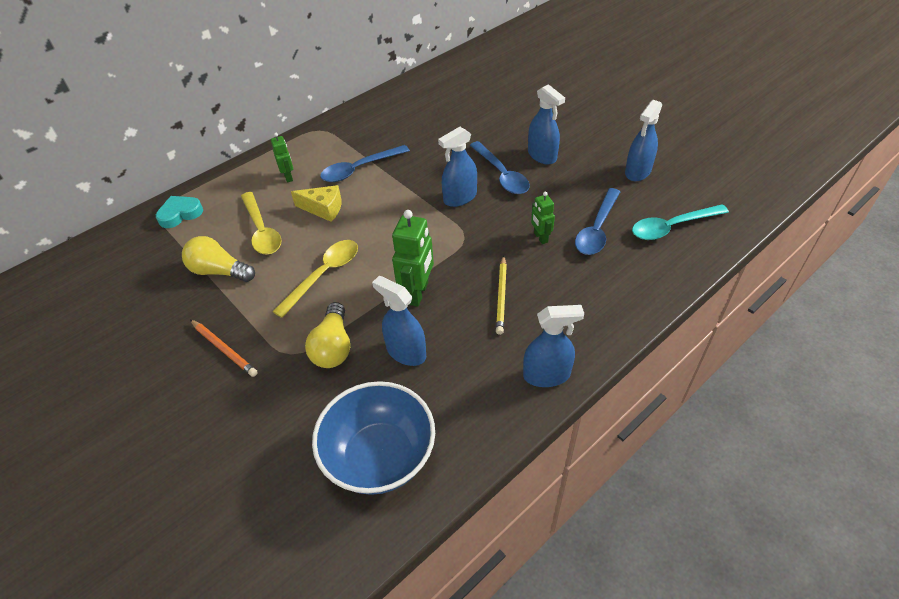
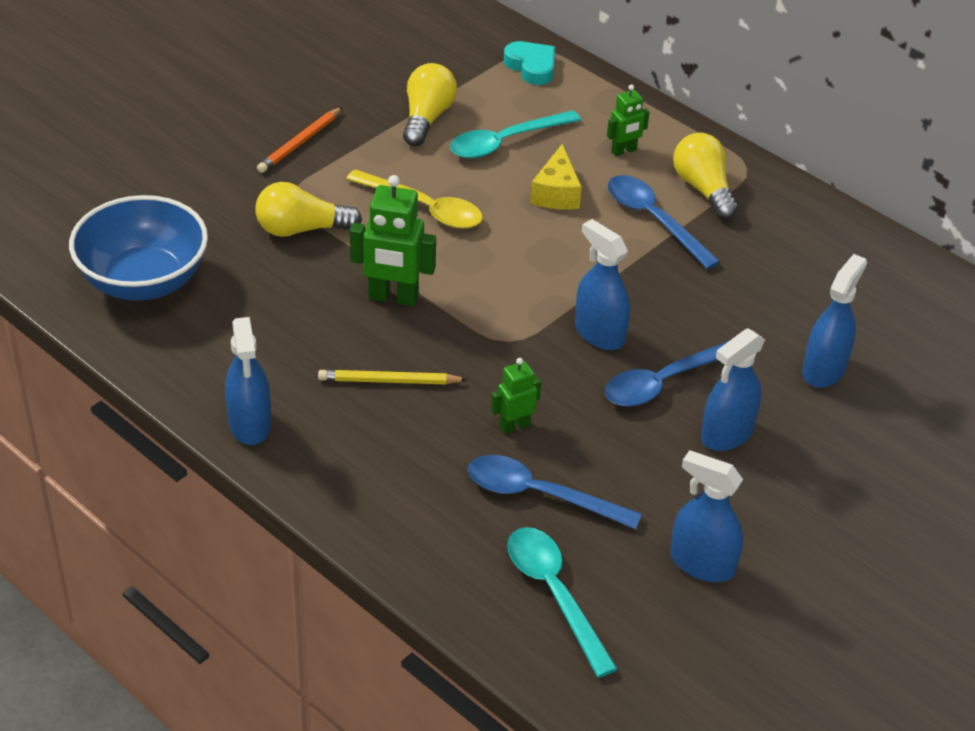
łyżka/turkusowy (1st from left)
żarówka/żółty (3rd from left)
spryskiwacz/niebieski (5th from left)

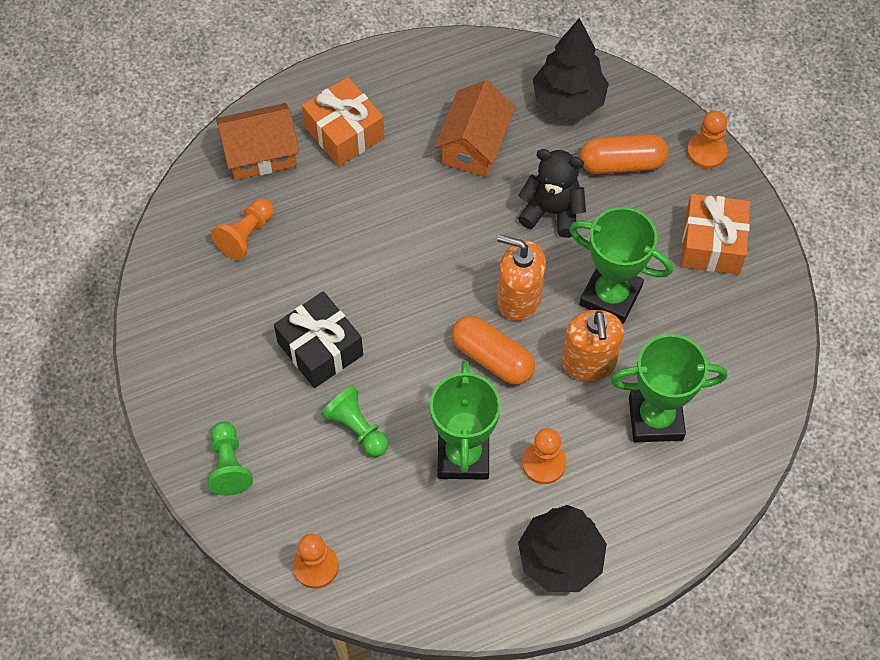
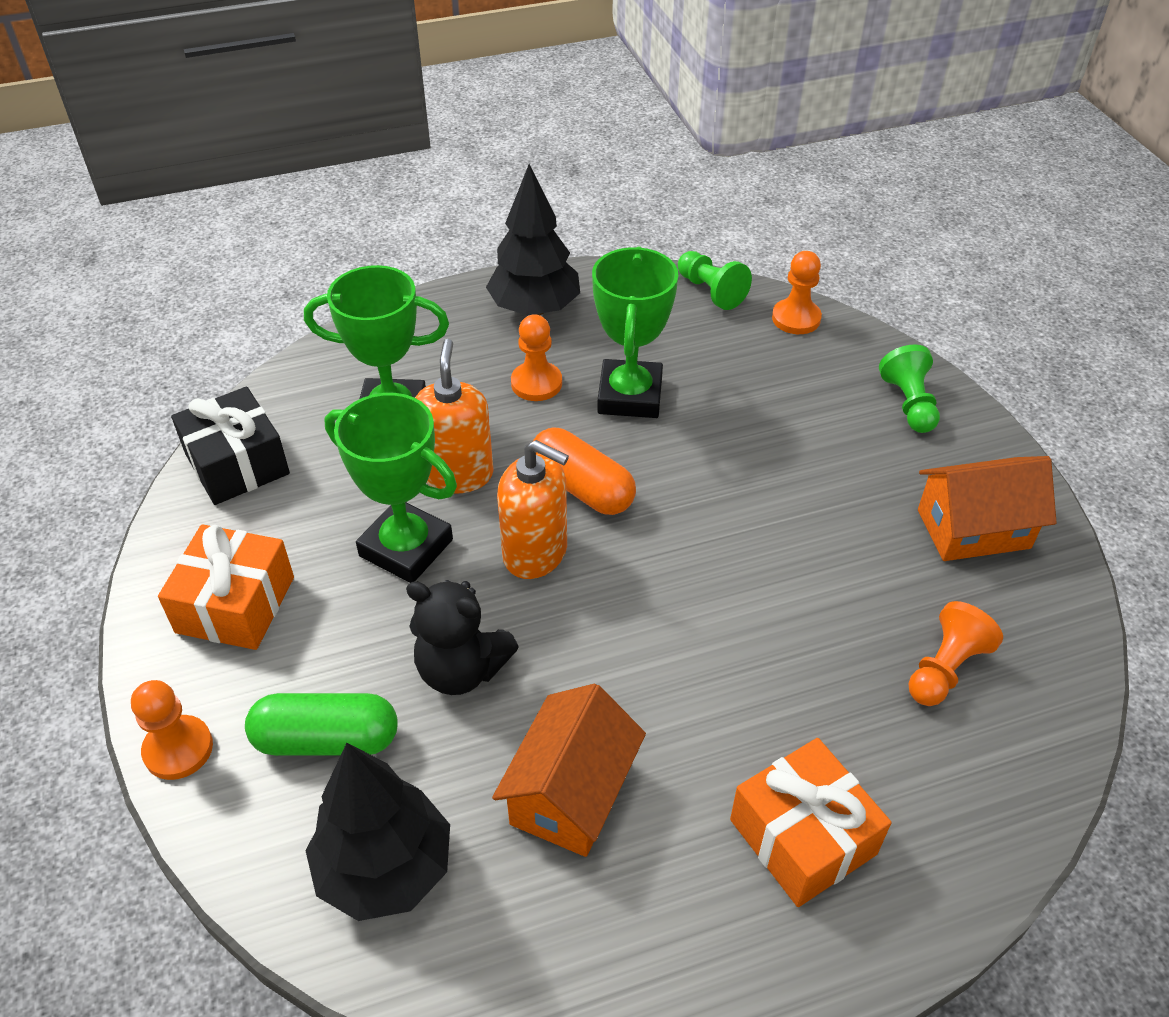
prezent/czarny
kapsułka/zielony
pionek/zielony (1st from left)
domek/pomarańczowy (2nd from left)

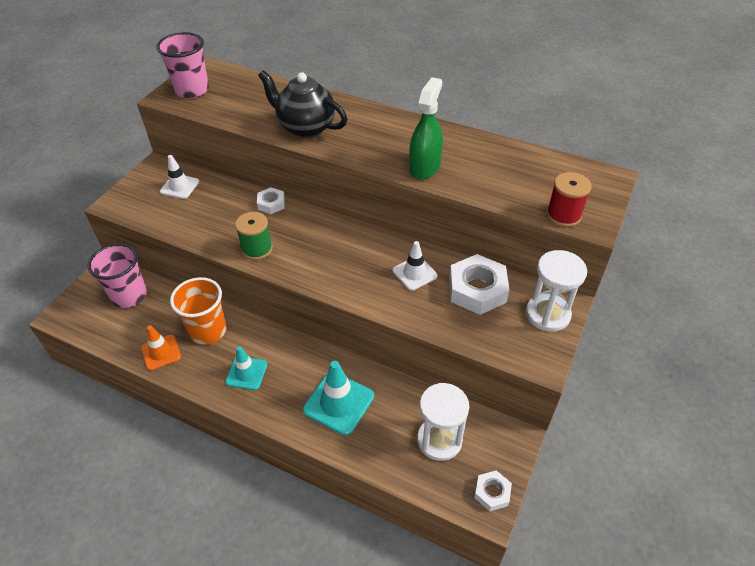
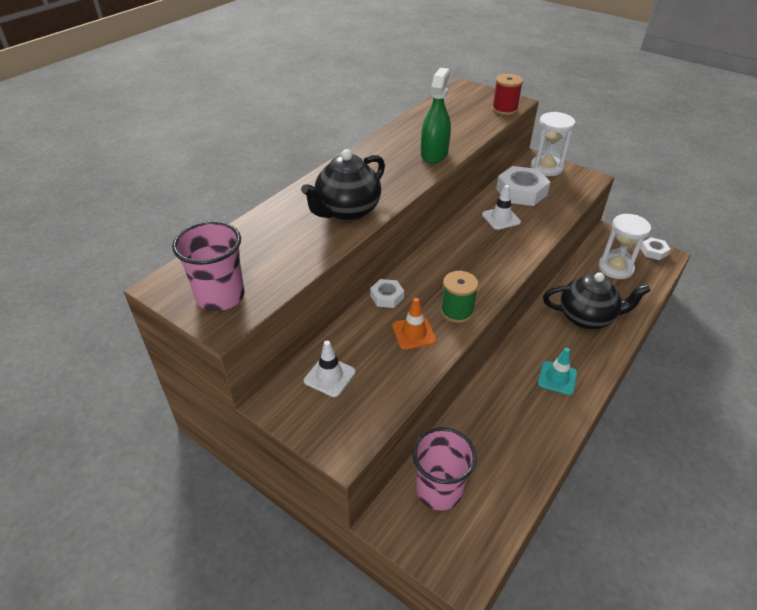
pachołek/pomarańczowy
spryskiwacz/zielony
imbryk/czarny (2nd from left)
szklanka/pomarańczowy

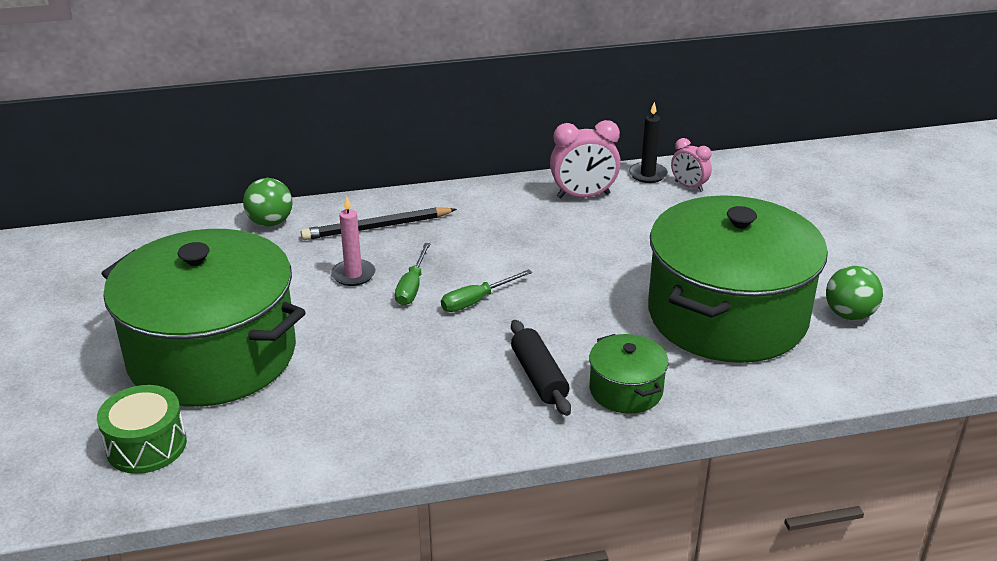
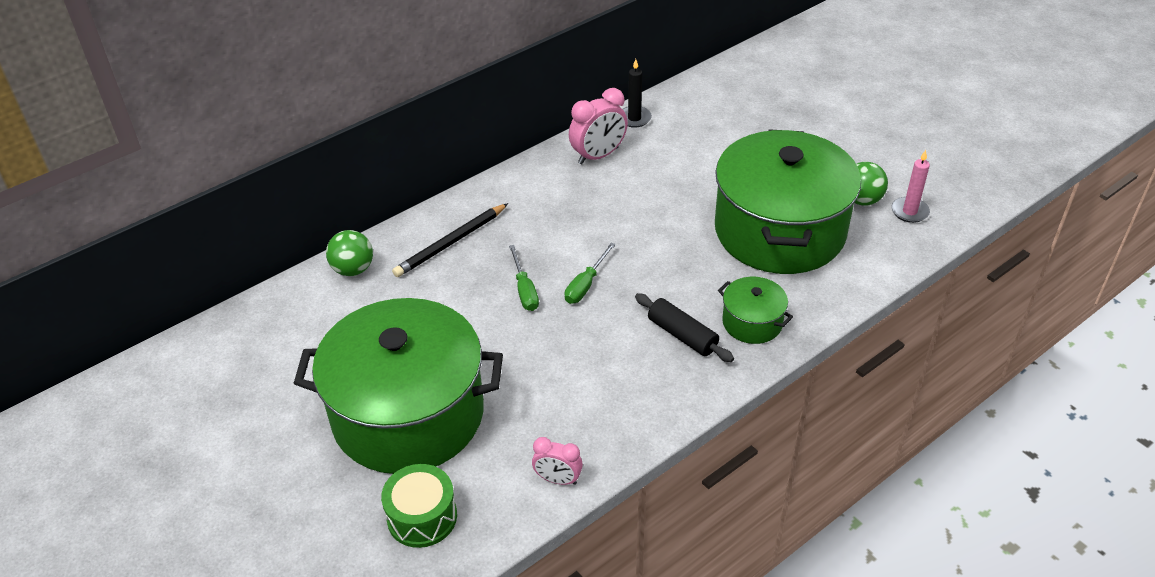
budzik/różowy (1st from left)
świeca/różowy

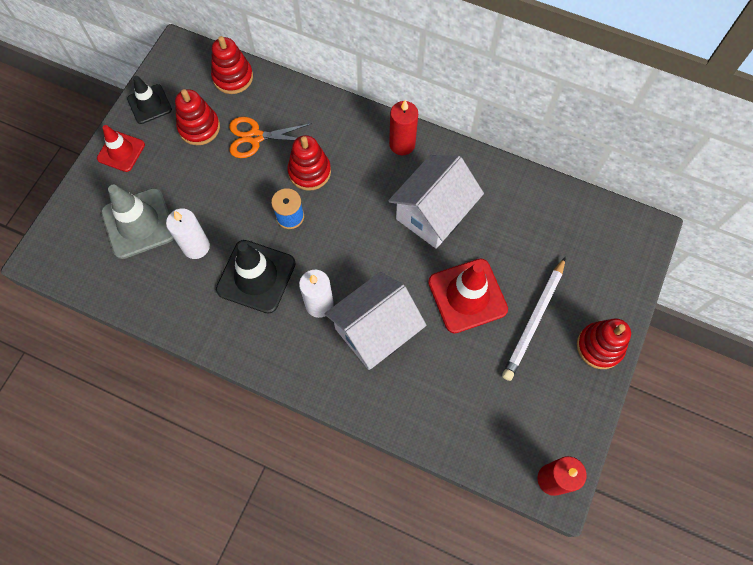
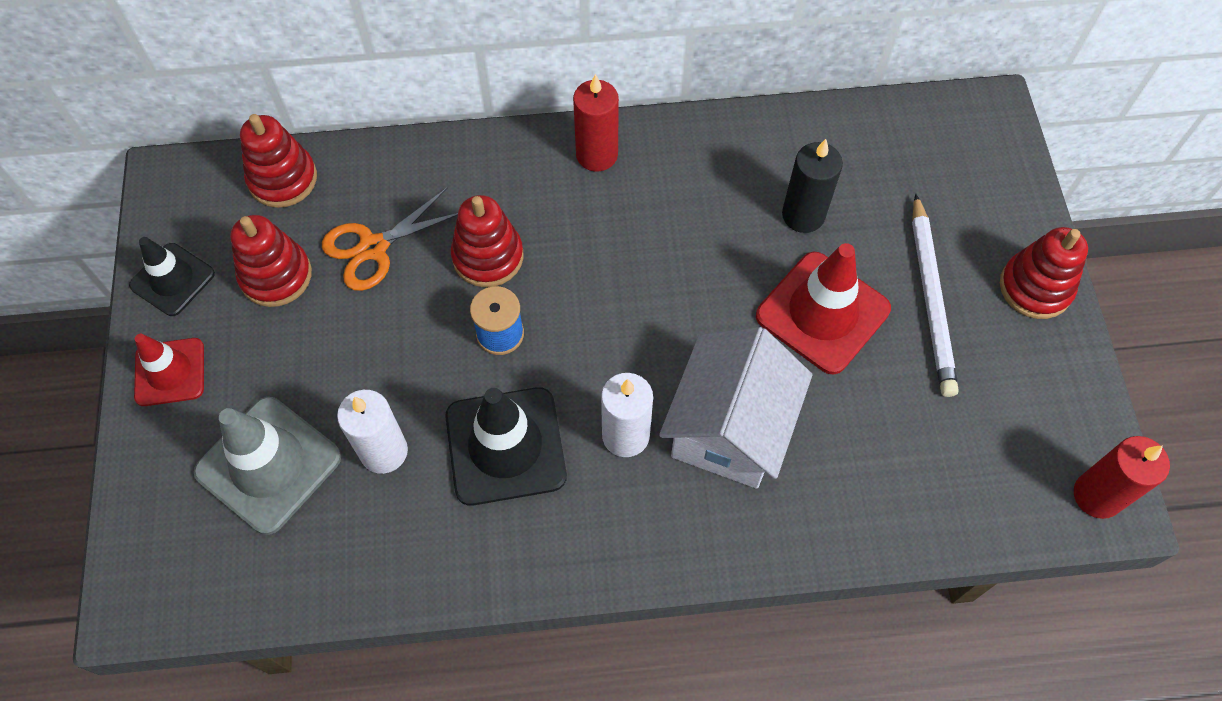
świeca/czarny
domek/biały (2nd from left in the first image)

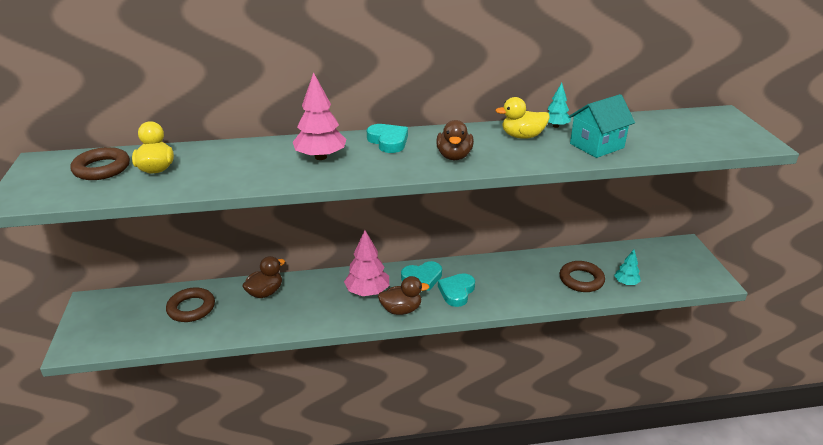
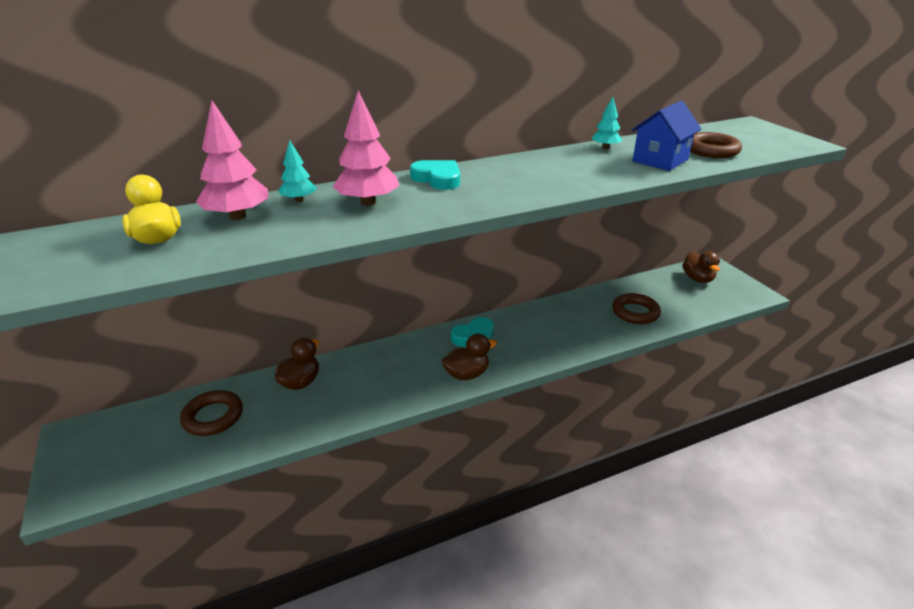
drzewko/różowy (1st from left)
drzewko/turkusowy (1st from left)
domek/niebieski
kaczka/brązowy (3rd from left)
pierścień/brązowy (3rd from left)
serce/turkusowy (3rd from left in the first image)
kaczka/żółty (2nd from left in the first image)

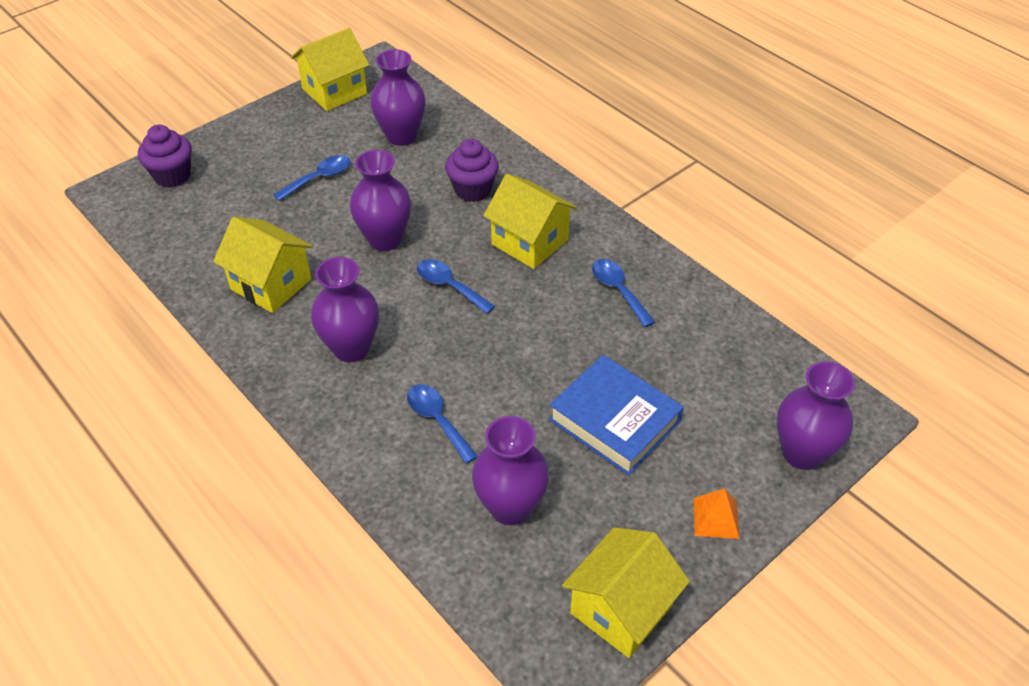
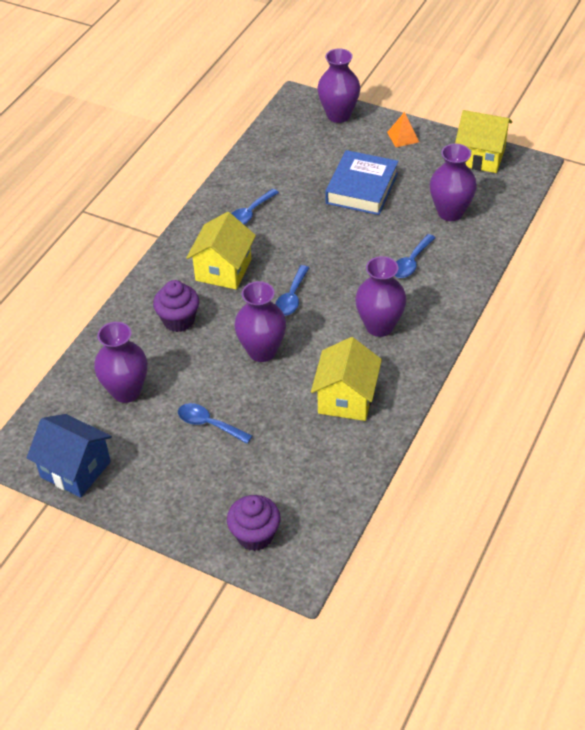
domek/niebieski

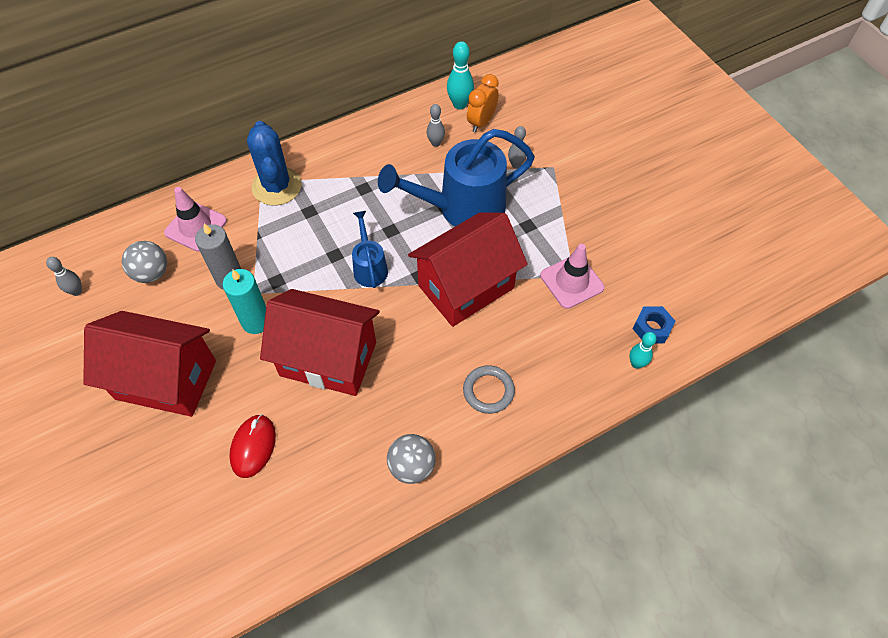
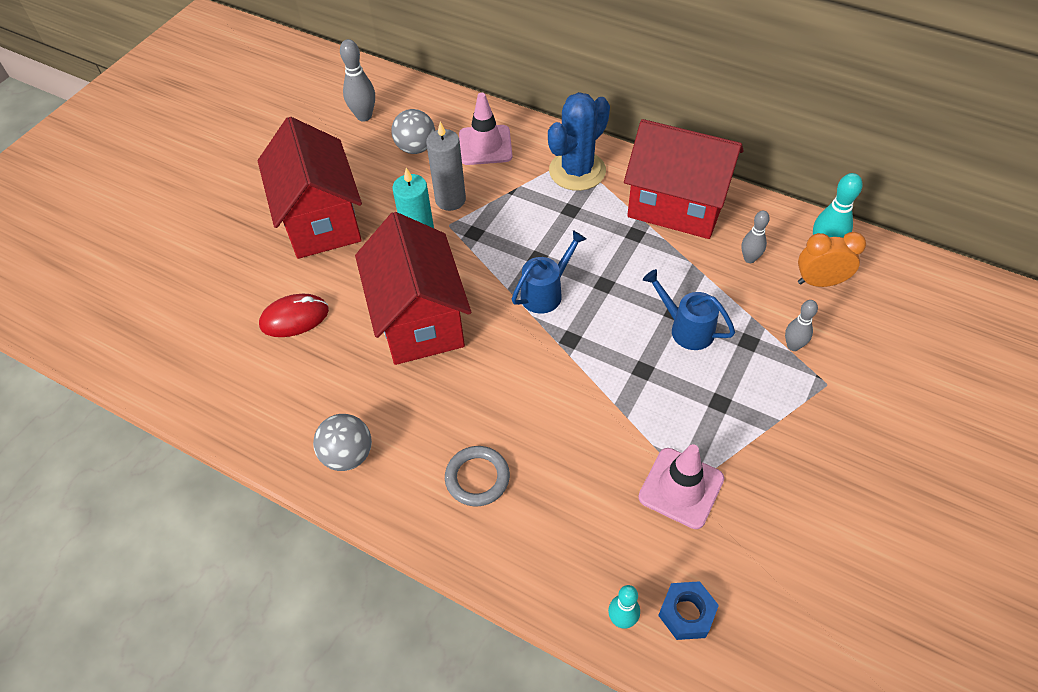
kręgiel/szary (1st from left)
domek/czerwony (3rd from left)
konewka/niebieski (2nd from left)

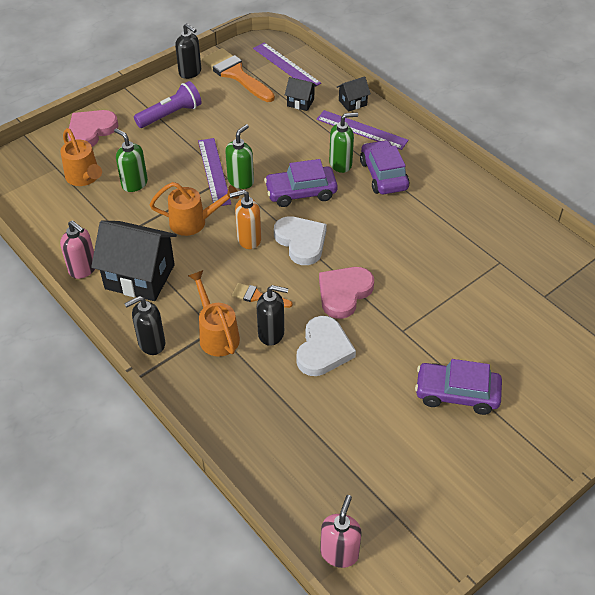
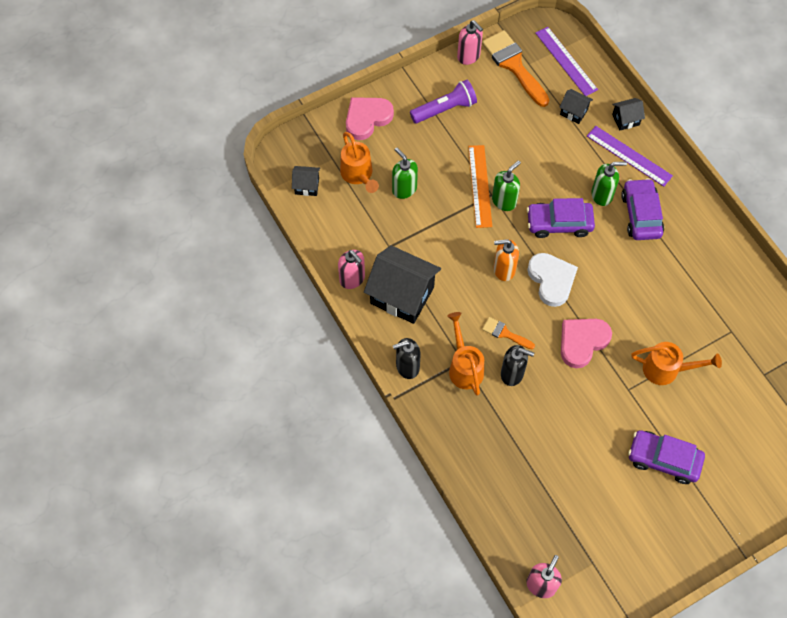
domek/czarny (1st from left)
dozownik mydła/różowy (2nd from left)
linijka/pomarańczowy
konewka/pomarańczowy (3rd from left)
serce/biały (2nd from left in the first image)

